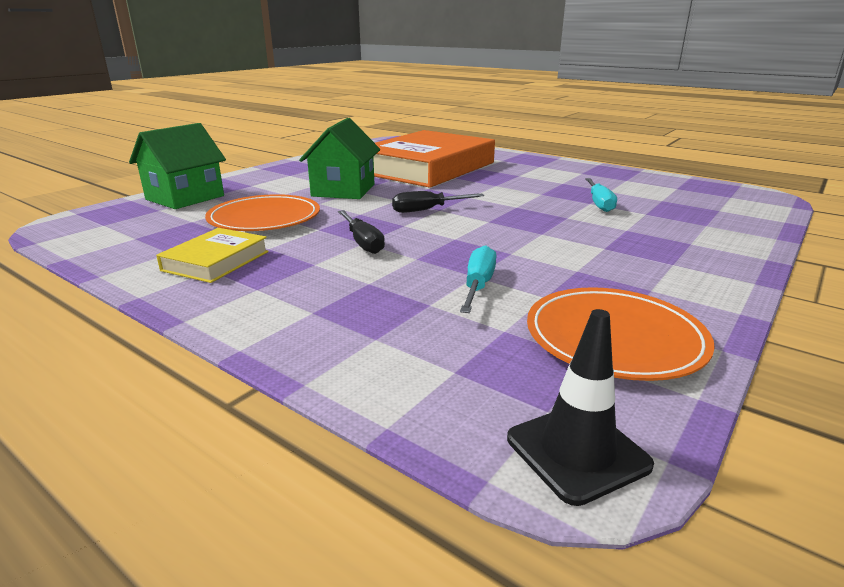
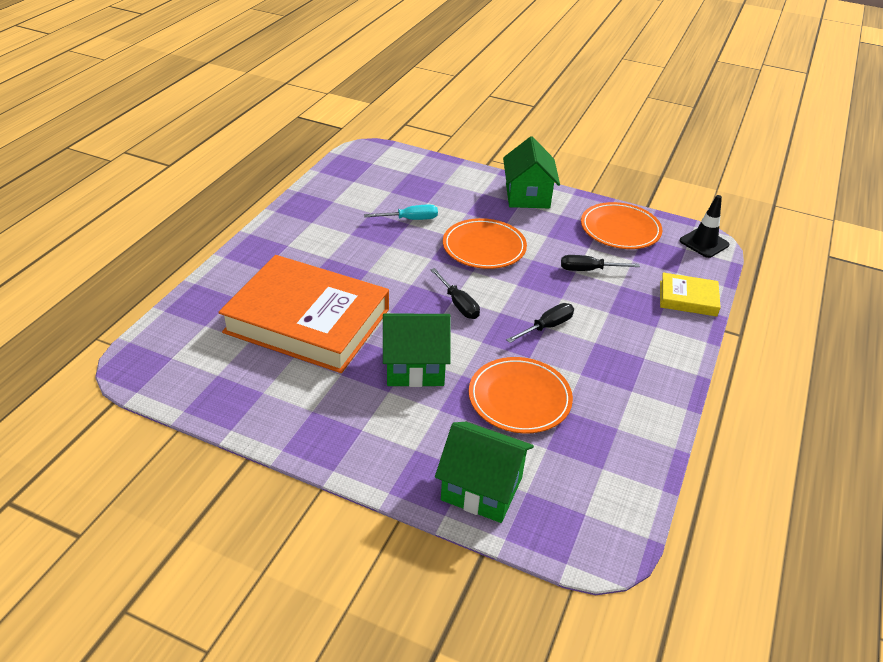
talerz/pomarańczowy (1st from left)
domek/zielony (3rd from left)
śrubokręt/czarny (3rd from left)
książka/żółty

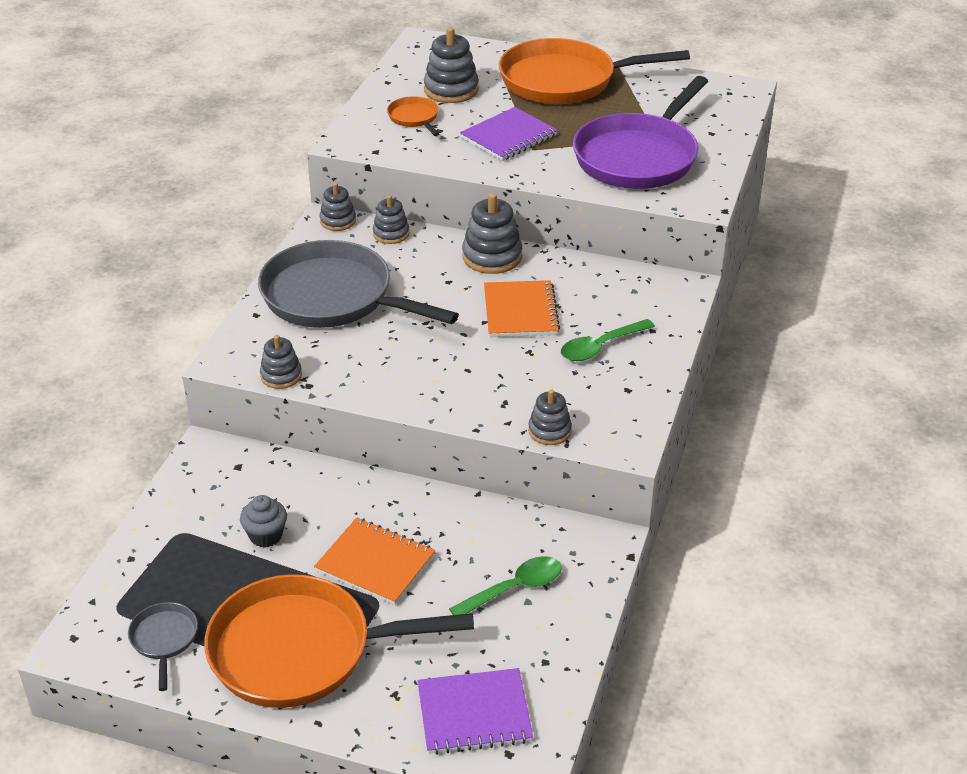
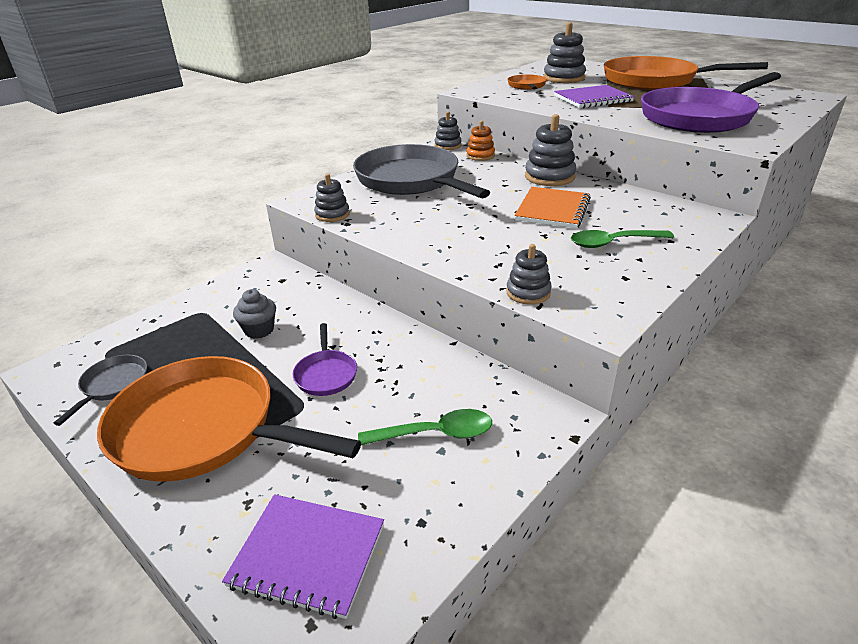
patelnia/fioletowy (1st from left)
zabawka nakładanka/pomarańczowy

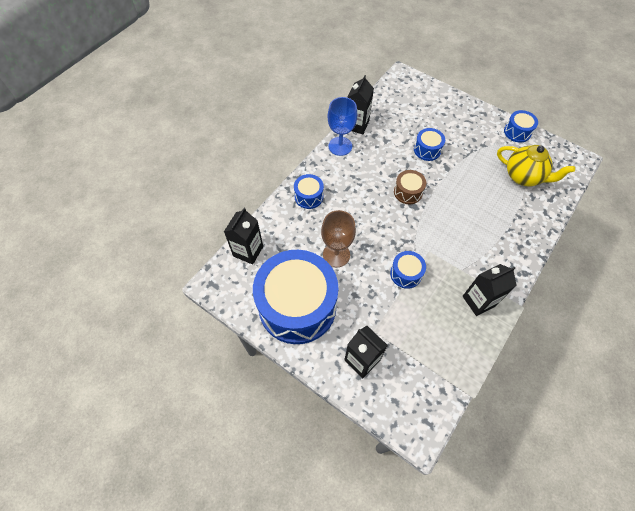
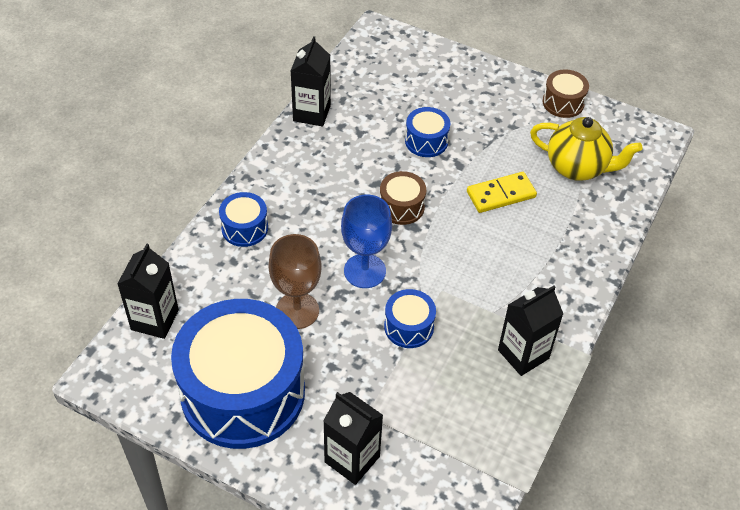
kielich/niebieski
kostka domina/żółty
bęben/brązowy (2nd from left)

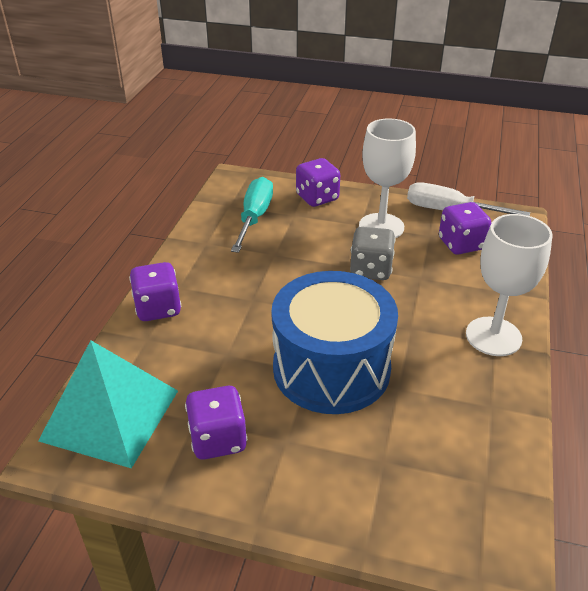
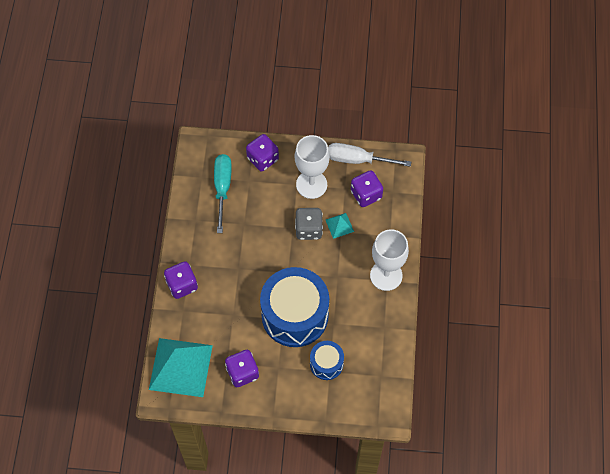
bęben/niebieski (2nd from left)
piramida/turkusowy (2nd from left)

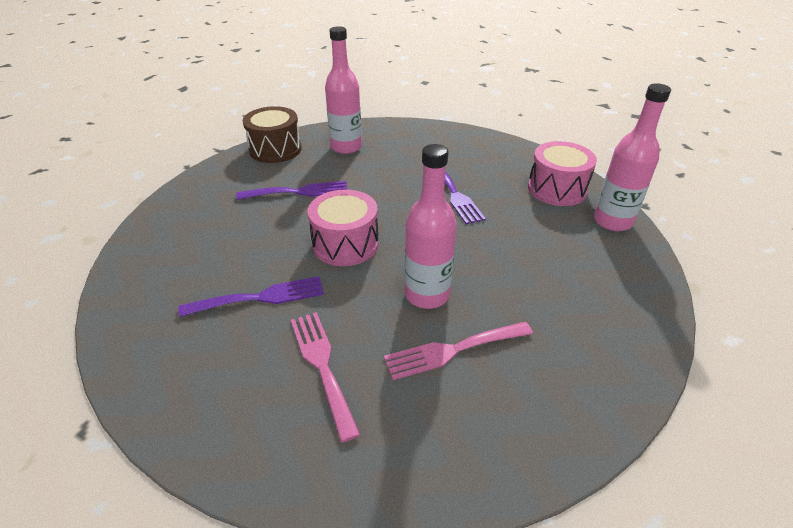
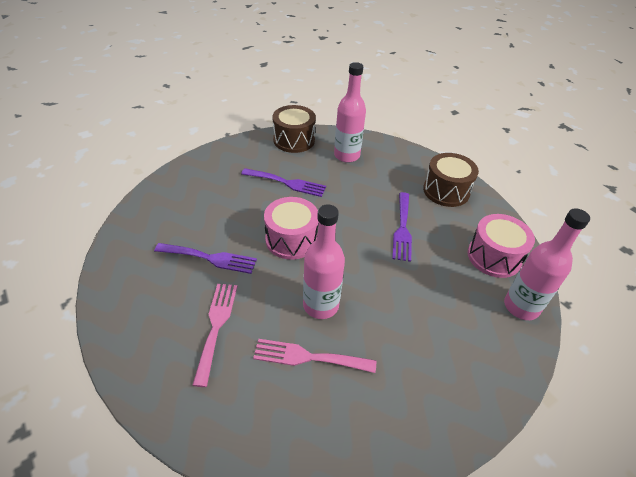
bęben/brązowy (2nd from left)

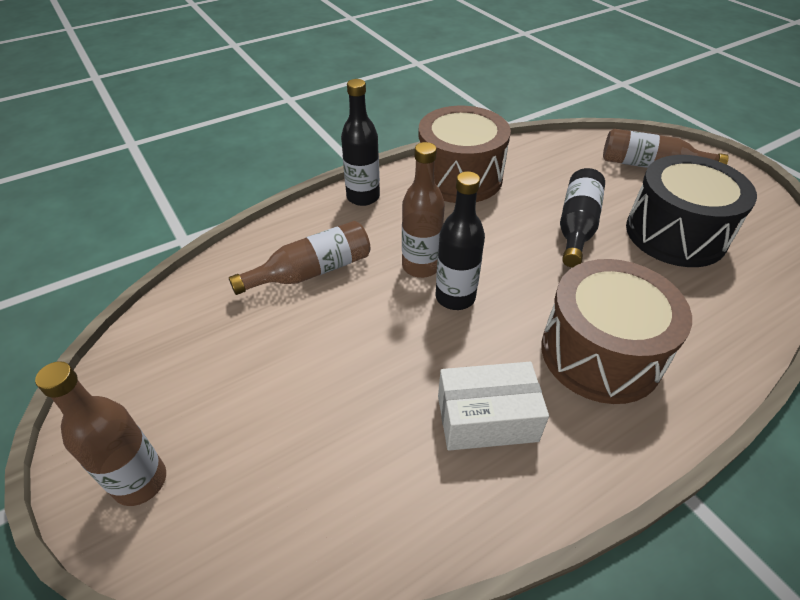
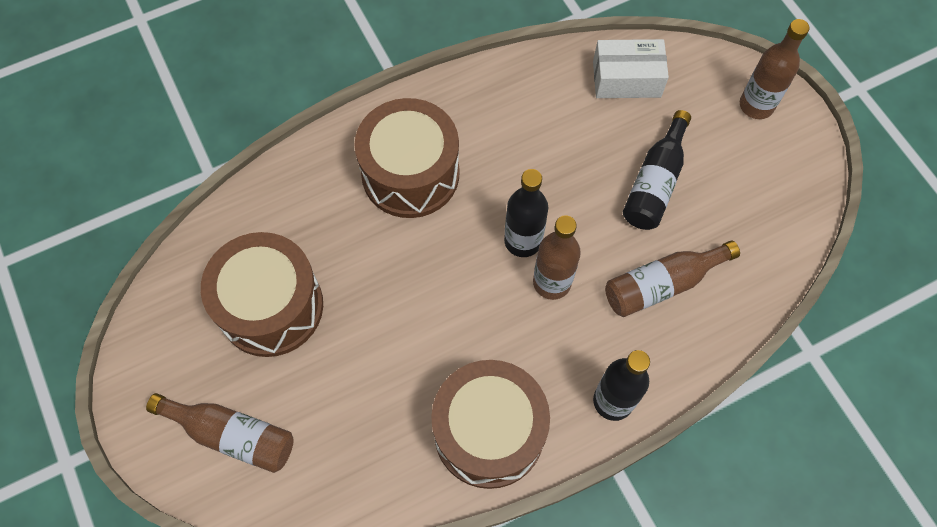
bęben/brązowy (1st from left)
pudełko/biały
butelka/czarny (3rd from left)

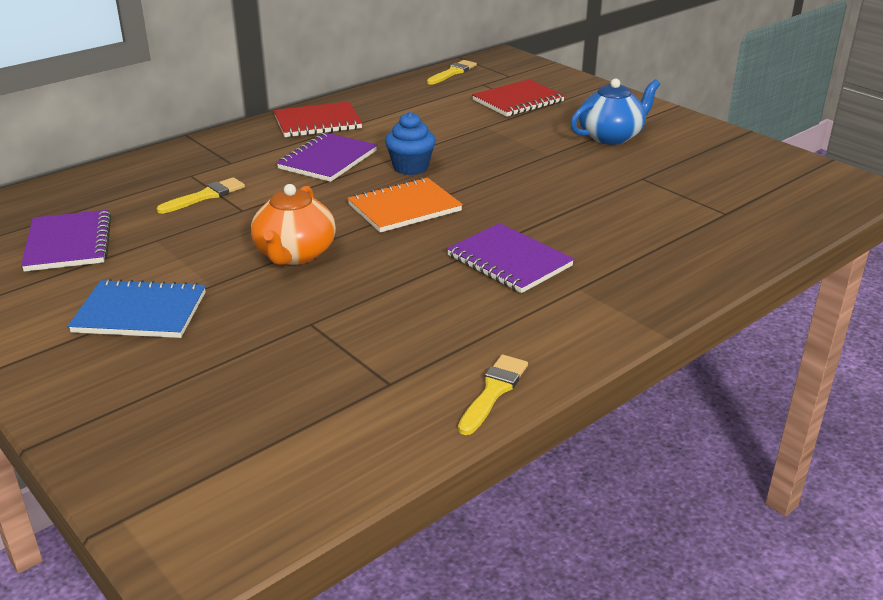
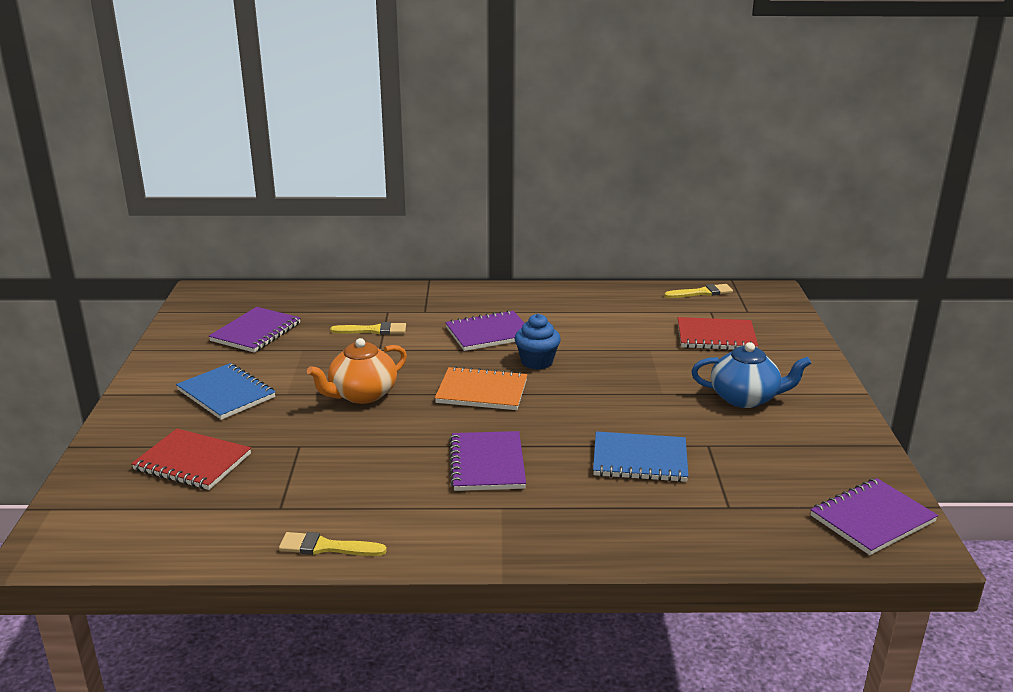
zeszyt/czerwony (1st from left)
pędzel/żółty (1st from left)
zeszyt/niebieski (2nd from left)
zeszyt/fioletowy (4th from left)

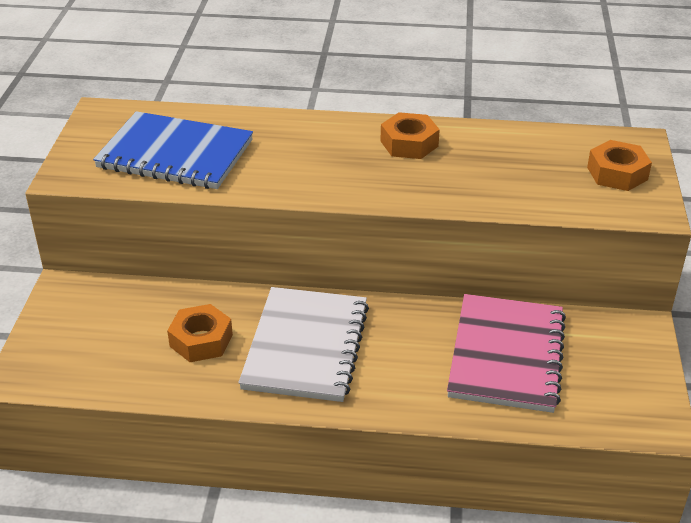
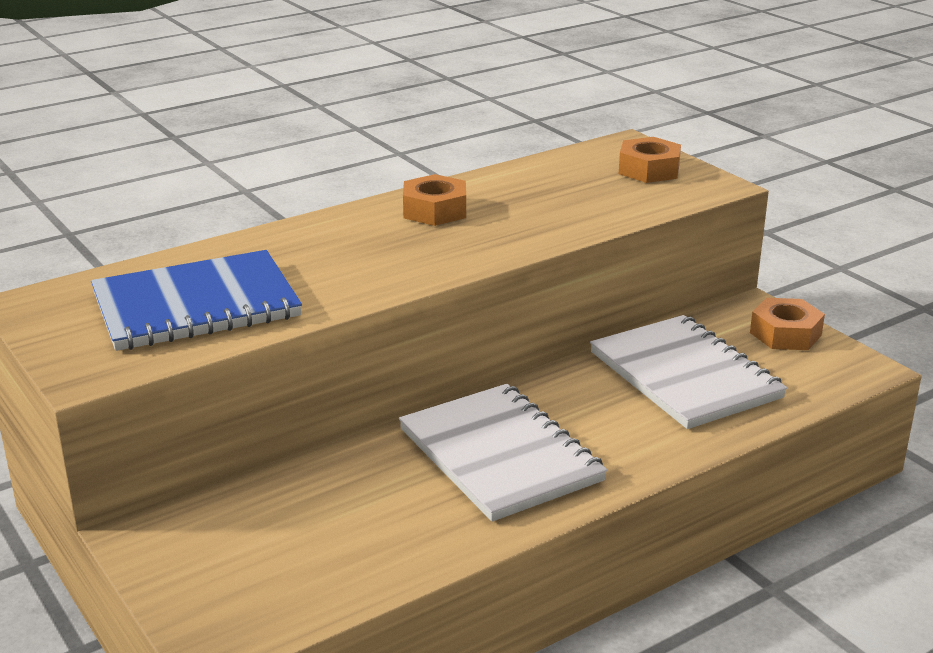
zeszyt/biały (2nd from left)
nakrętka/pomarańczowy (3rd from left)

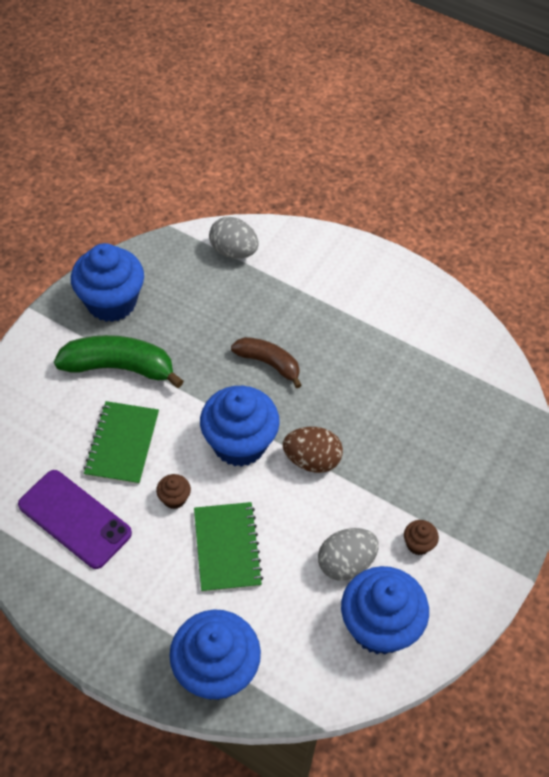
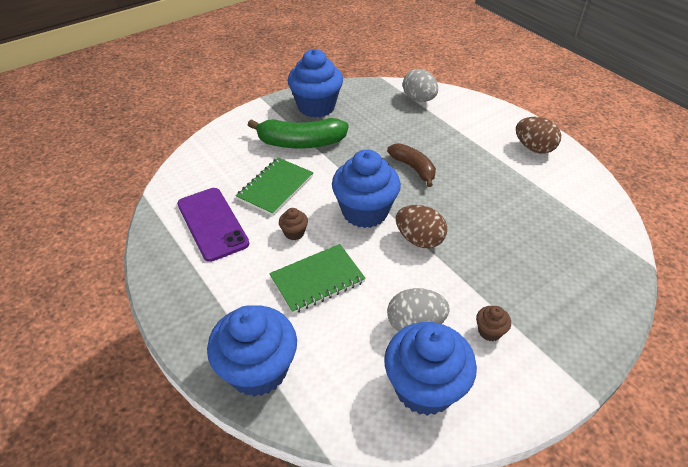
banan/zielony
zeszyt/zielony (2nd from left)
jajko/brązowy (2nd from left)

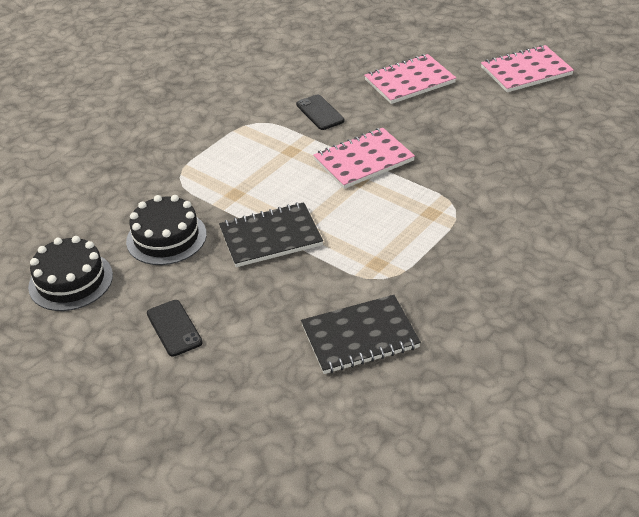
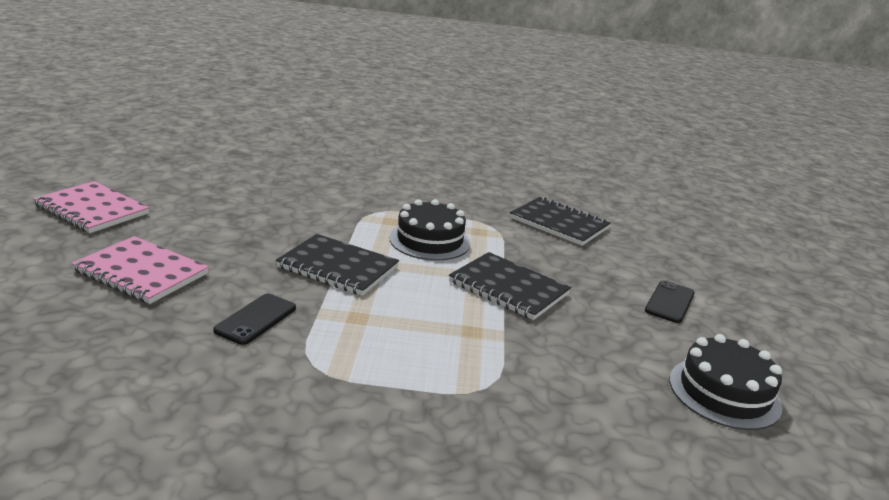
zeszyt/czarny (1st from left)
tort/czarny (1st from left)

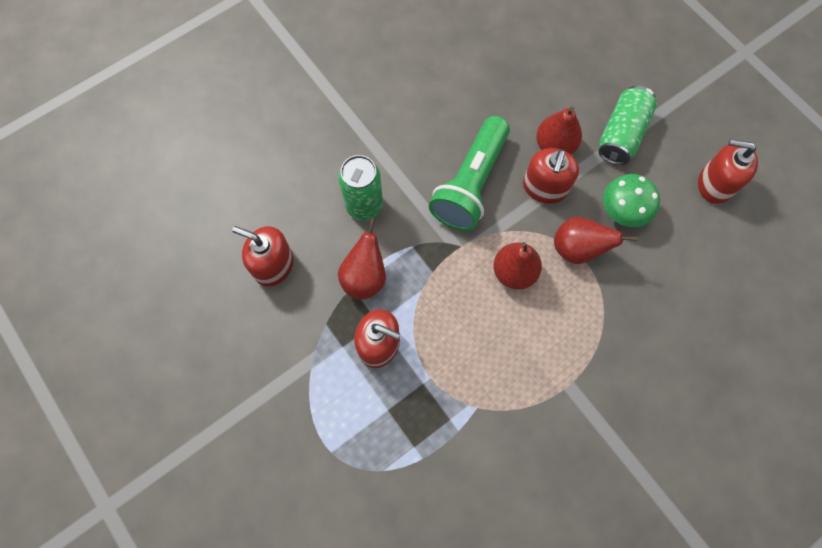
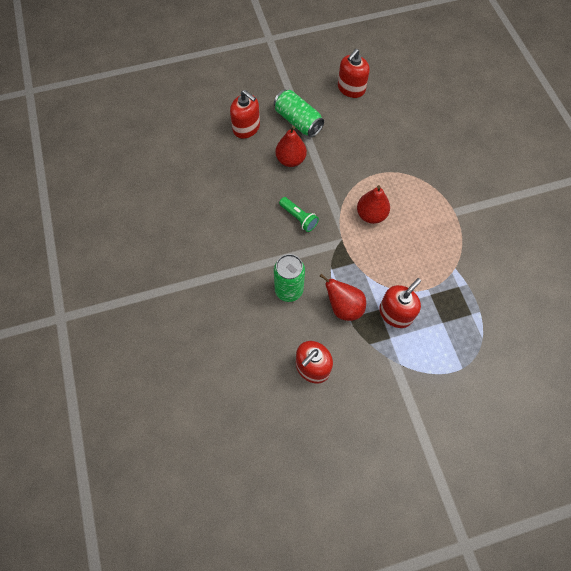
dozownik mydła/czerwony (1st from left)
latarka/zielony
gruszka/czerwony (4th from left in the first image)
grzyb/zielony

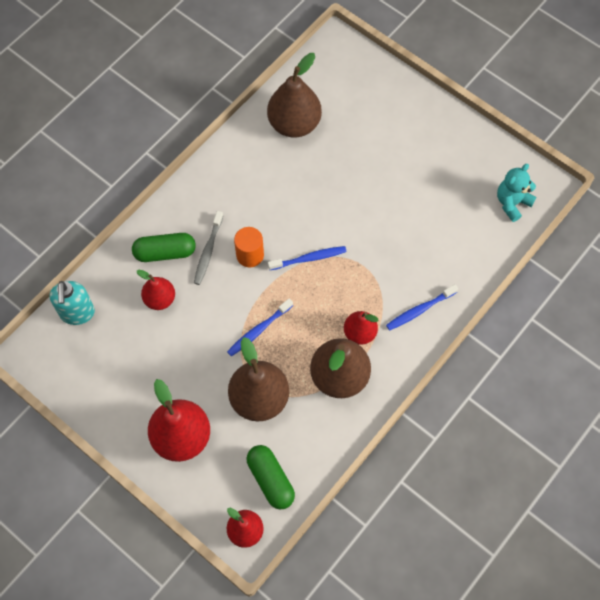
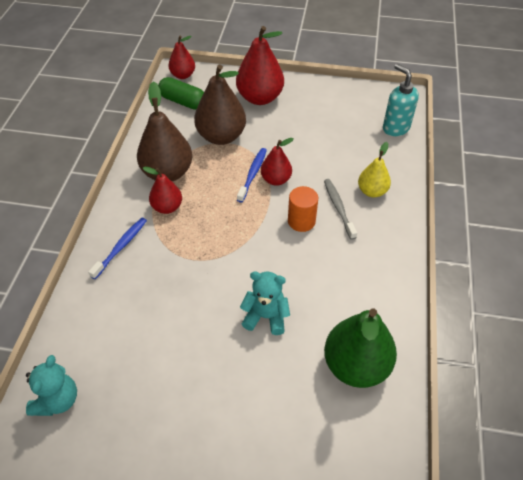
miś/turkusowy (2nd from left)
gruszka/czerwony (4th from left)
gruszka/zielony
gruszka/żółty
szczoteczka do zębów/niebieski (2nd from left in the first image)

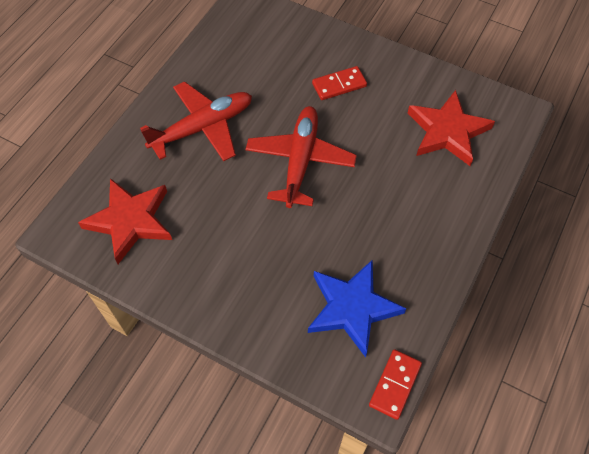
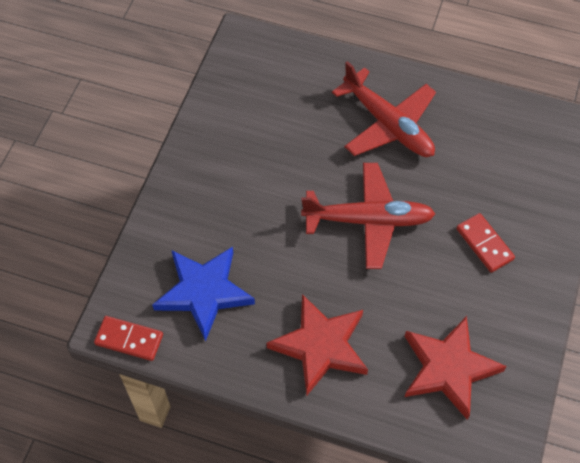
gwiazda/czerwony (1st from left)

